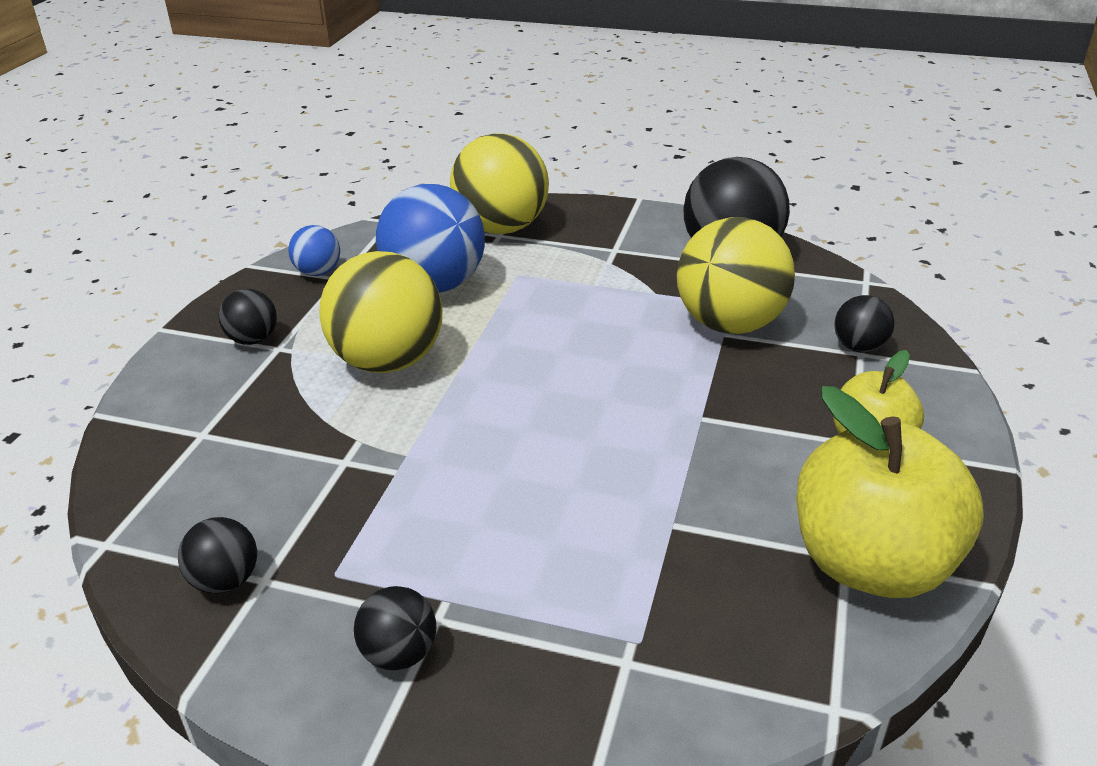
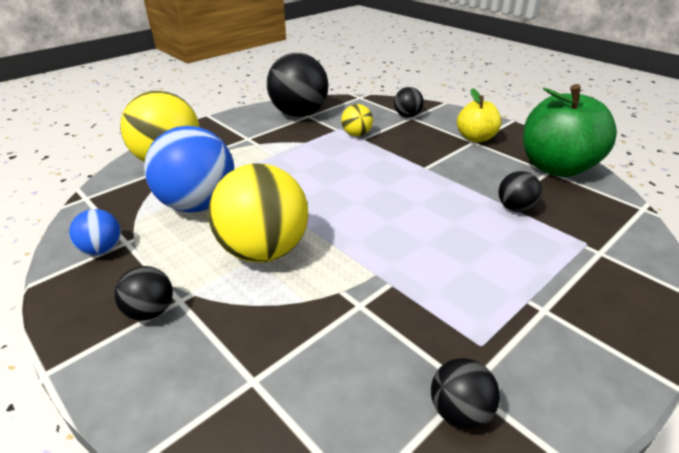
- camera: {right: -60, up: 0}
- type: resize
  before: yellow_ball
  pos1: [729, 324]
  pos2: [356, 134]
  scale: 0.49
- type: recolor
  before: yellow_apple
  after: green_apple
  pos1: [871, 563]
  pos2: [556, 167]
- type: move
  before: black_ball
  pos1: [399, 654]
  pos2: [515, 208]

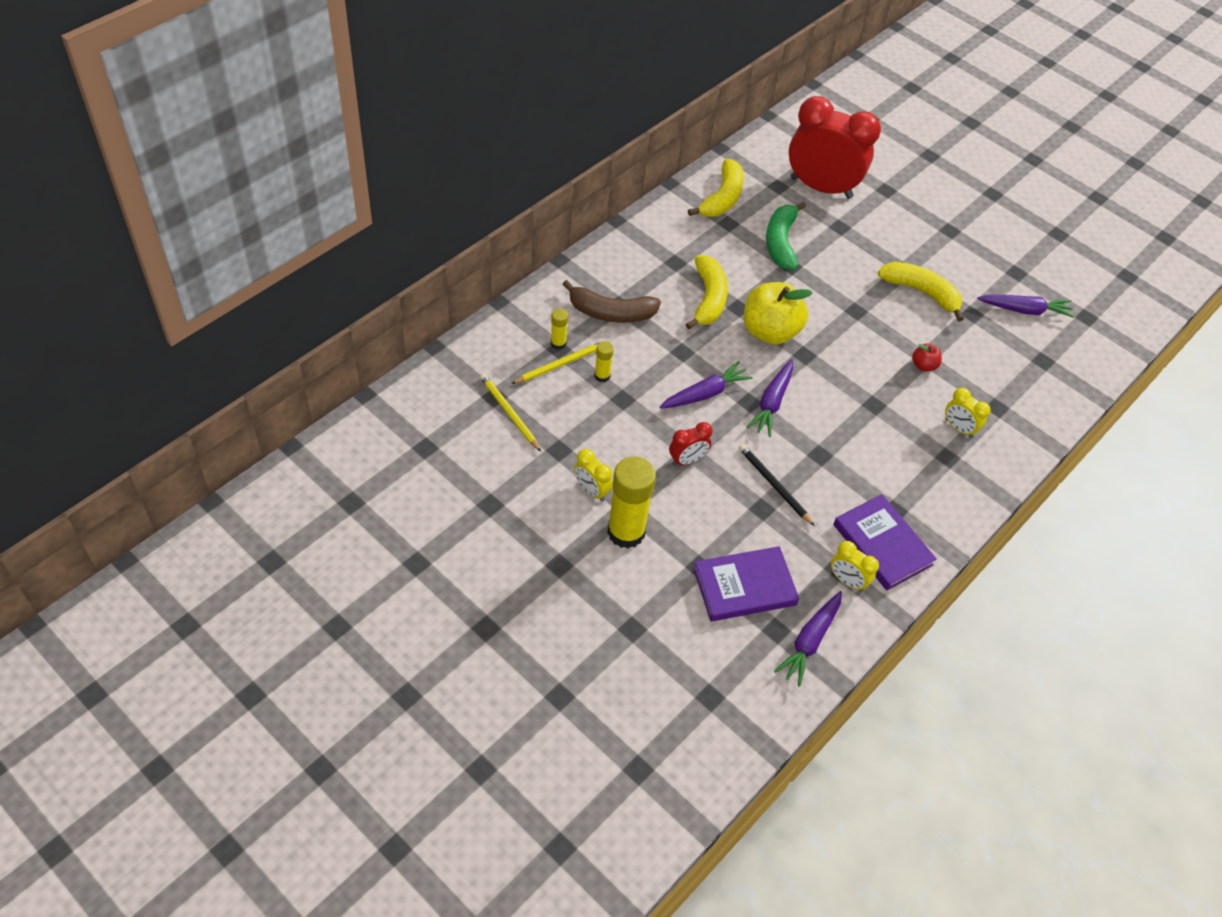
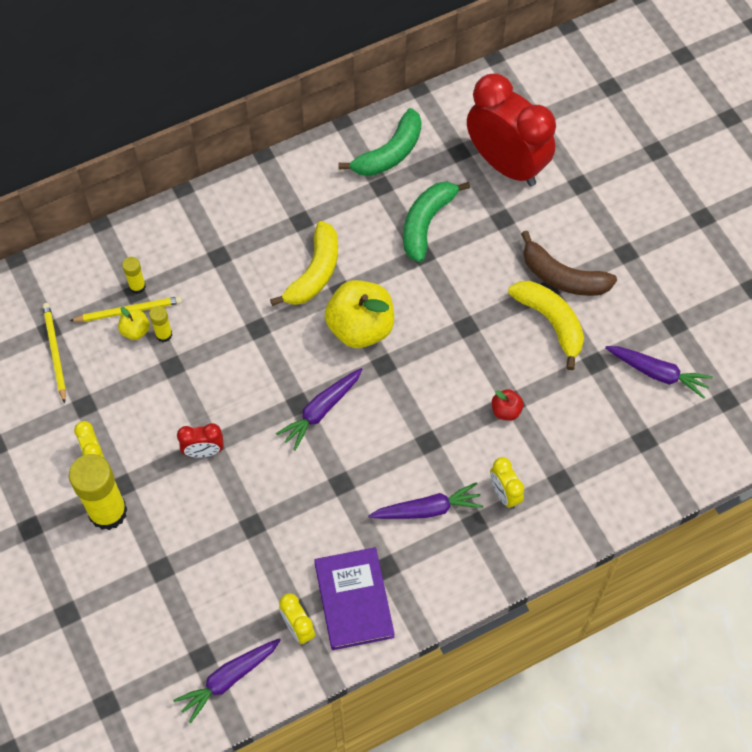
- camera: {right: 25, up: 10}
- type: recolor
  before: yellow_banana
  after: green_banana
  pos1: [722, 198]
  pos2: [389, 153]
- type: move
  before: brown_banana
  pos1: [611, 313]
  pos2: [562, 277]
- type: move
  before: purple_carrot
  pos1: [705, 394]
  pos2: [427, 509]
- type: delete
  before: black_pencil
  pos1: [774, 485]
- type: delete
  before: purple_book
  pos1: [744, 586]
- type: insert
  after: yellow_apple
  pos2: [135, 330]

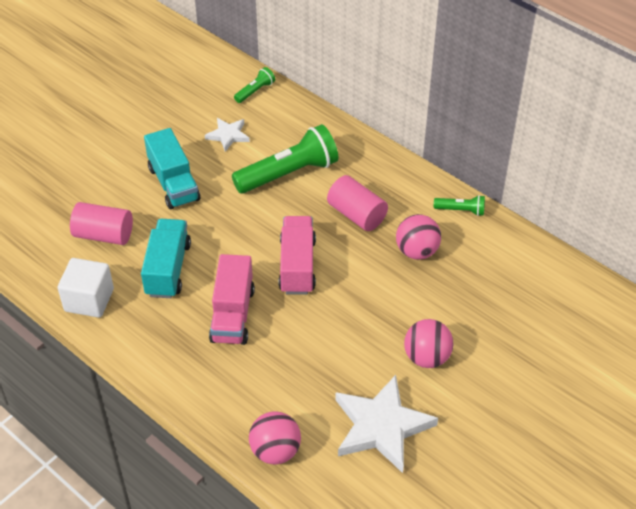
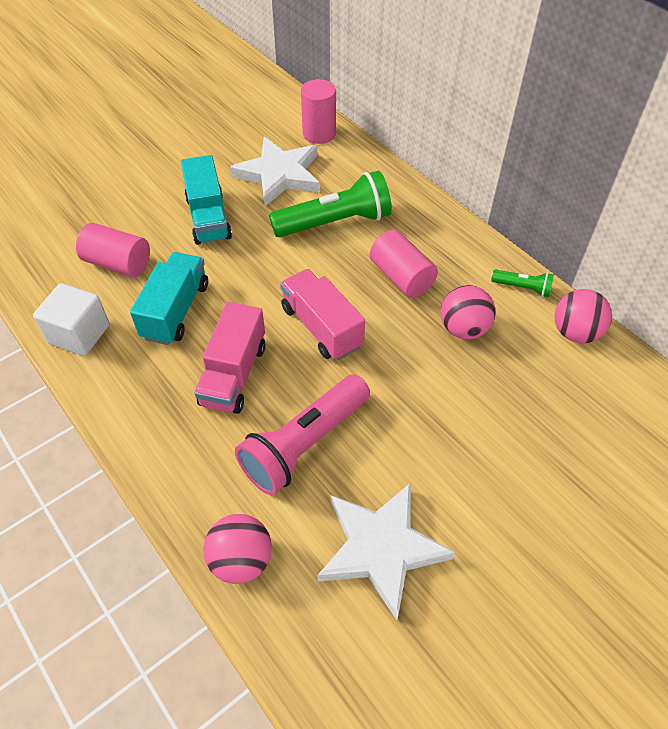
- camera: {right: 10, up: 5}
- type: replace
  before: green_flashlight
  after: pink_cylinder
  pos1: [255, 91]
  pos2: [319, 134]
- type: resize
  before: white_star
  pos1: [228, 135]
  pos2: [279, 175]
  scale: 1.9
- type: rotate
  before: pink_truck
  pos1: [297, 266]
  pos2: [321, 327]
  turn: -45
- type: move
  before: pink_ball
  pos1: [426, 357]
  pos2: [575, 332]
- type: insert
  after: pink_flashlight
  pos2: [304, 444]

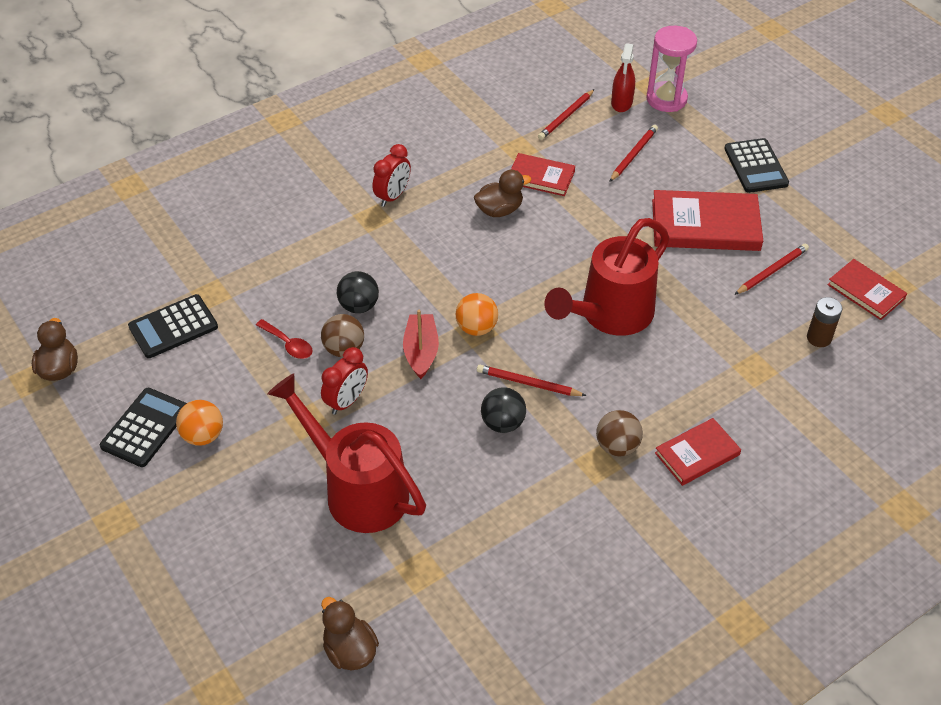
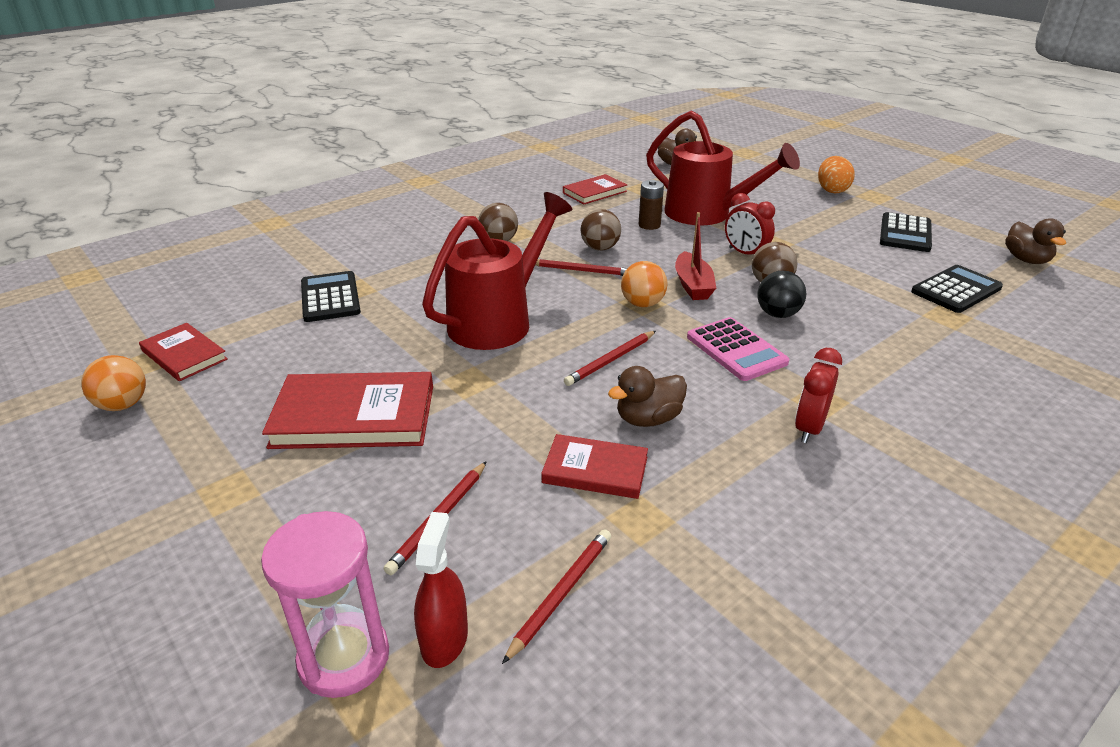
- camera: {right: 175, up: -15}
- type: move
  before: black_calculator
  pos1: [755, 166]
  pos2: [330, 297]
- type: move
  before: red_pencil
  pos1: [771, 271]
  pos2: [611, 360]
- type: move
  before: brown_battery
  pos1: [819, 338]
  pos2: [649, 225]
- type: delete
  before: red_spoon
  pos1: [288, 344]
- type: rotate
  before: red_clock
  pos1: [347, 401]
  pos2: [745, 253]
  turn: -75
- type: recolor
  before: black_ball
  after: brown_ball
  pos1: [503, 423]
  pos2: [600, 248]
- type: move
  before: orange_ball
  pos1: [203, 436]
  pos2: [123, 405]
- type: move
  before: red_book
  pos1: [697, 454]
  pos2: [594, 192]
- type: insert
  after: orange_egg
  pos2: [832, 190]
- type: insert
  after: pink_calculator
  pos2: [736, 350]

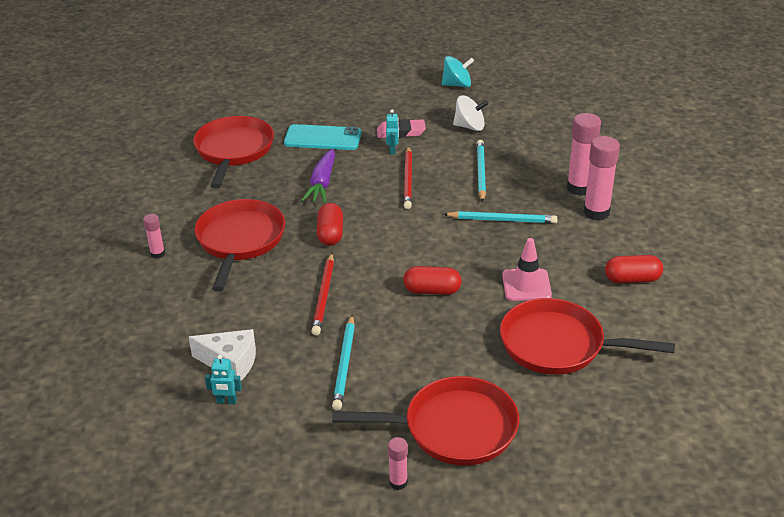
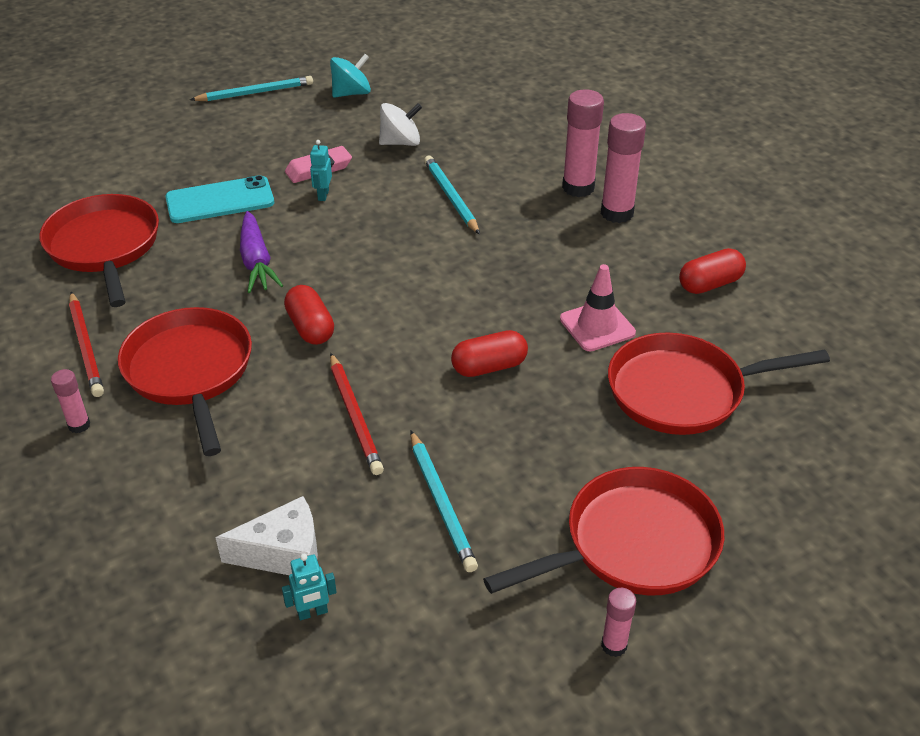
- camera: {right: -25, up: 5}
- type: rotate
  before: turquoise_robot
  pos1: [392, 150]
  pos2: [323, 195]
  turn: -150
- type: move
  before: red_pencil
  pos1: [408, 179]
  pos2: [86, 346]
- type: move
  before: turquoise_pencil
  pos1: [502, 220]
  pos2: [255, 93]

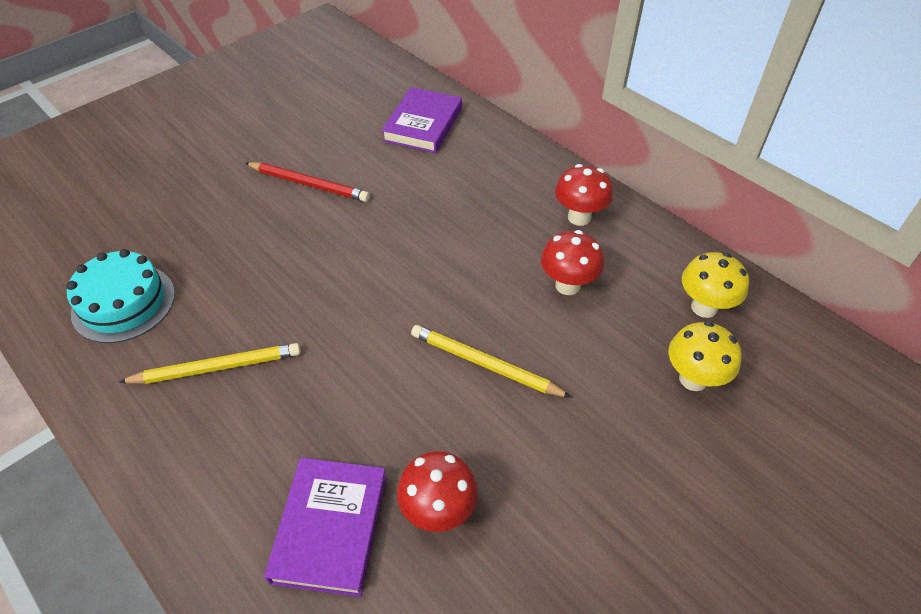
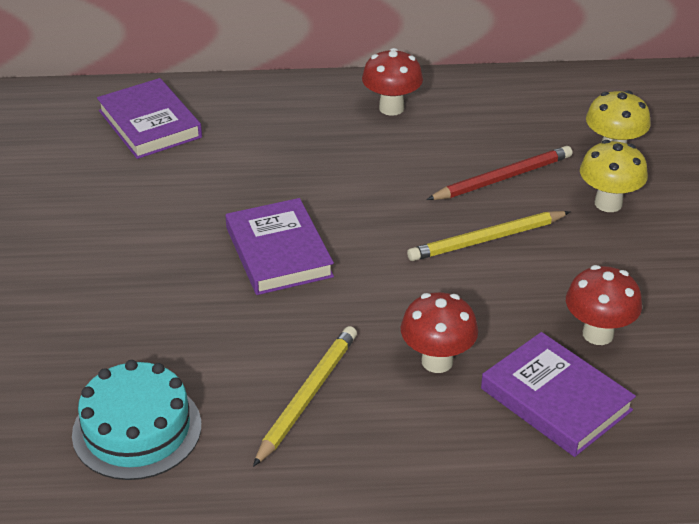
- camera: {right: -50, up: -10}
- type: move
  before: red_pencil
  pos1: [308, 184]
  pos2: [502, 178]
- type: move
  before: red_mushroom
  pos1: [567, 285]
  pos2: [437, 361]
- type: move
  before: yellow_mushroom
  pos1: [704, 307]
  pos2: [608, 203]
- type: insert
  after: purple_book
  pos2: [279, 252]

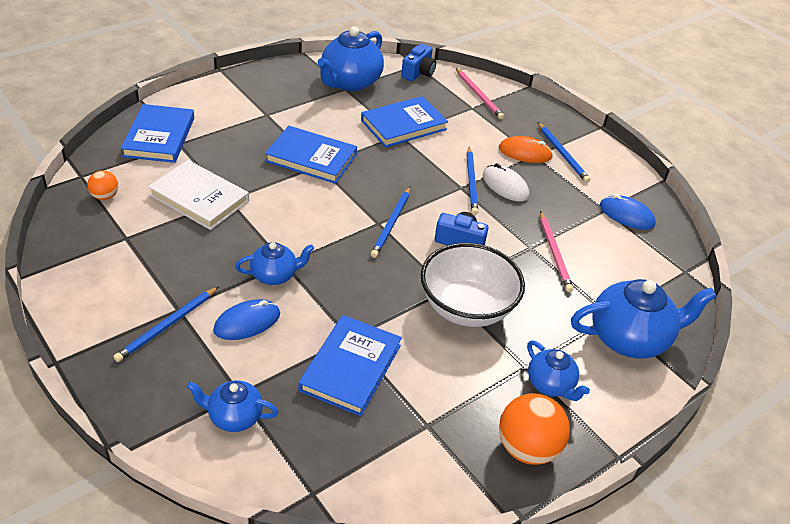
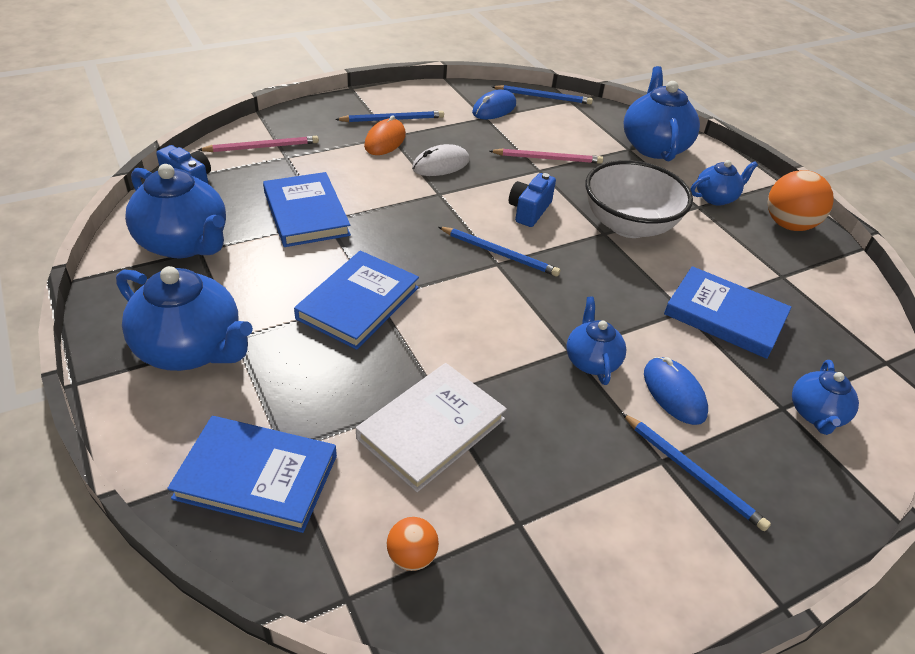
- camera: {right: -80, up: 0}
- type: move
  before: blue_pencil
  pos1: [471, 182]
  pos2: [543, 97]
- type: insert
  after: blue_teapot
  pos2: [191, 349]

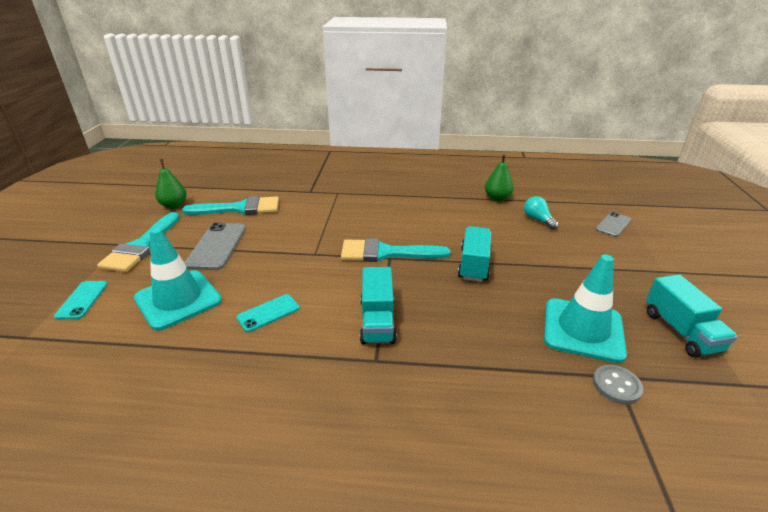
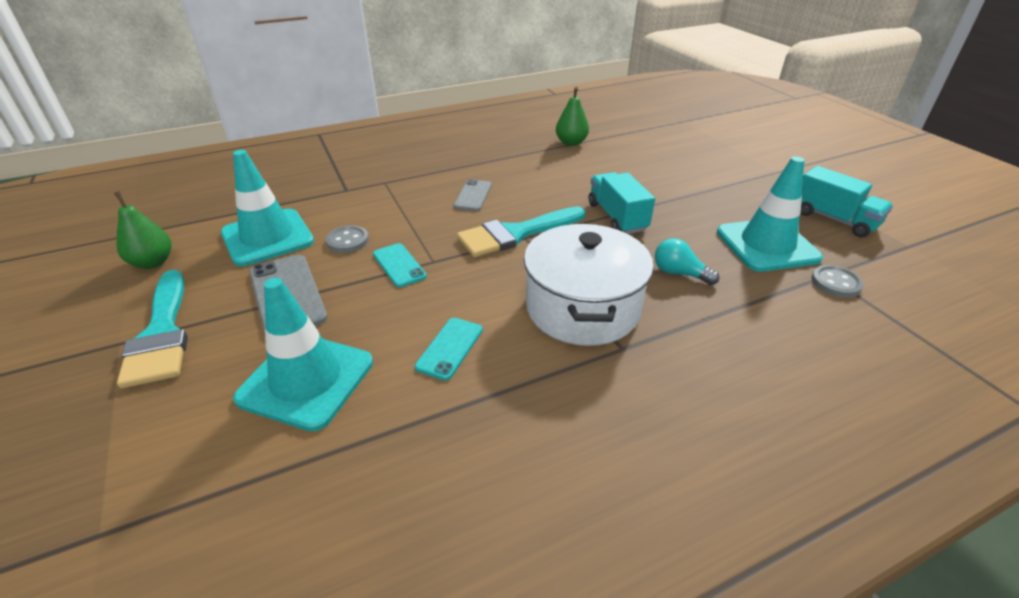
- camera: {right: -30, up: 5}
- type: replace
  before: turquoise_brush
  after: turquoise_traffic_cone
  pos1: [240, 208]
  pos2: [267, 237]
- type: move
  before: turquoise_light_bulb
  pos1: [538, 220]
  pos2: [679, 273]
- type: move
  before: grey_phone
  pos1: [613, 224]
  pos2: [473, 195]
- type: replace
  before: turquoise_truck
  after: white_pot
  pos1: [377, 321]
  pos2: [582, 308]
- type: move
  before: turquoise_phone
  pos1: [82, 300]
  pos2: [399, 265]
- type: insert
  after: grey_button
  pos2: [347, 241]

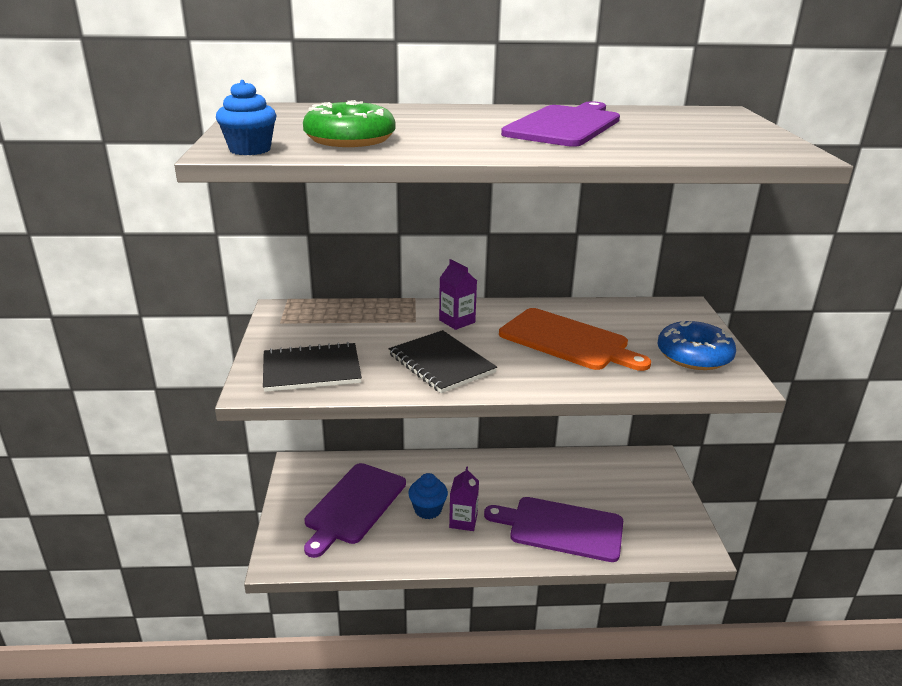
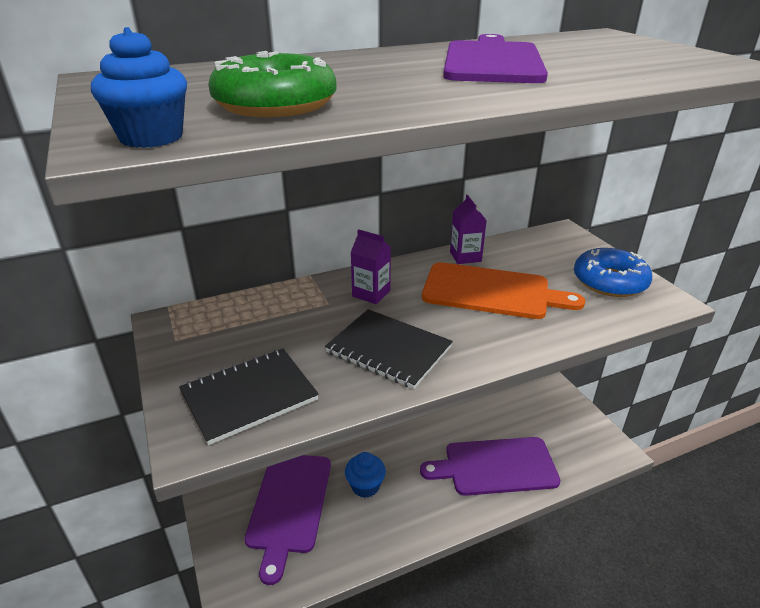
- camera: {right: -20, up: 5}
- type: move
  before: purple_carton
  pos1: [463, 521]
  pos2: [465, 257]

